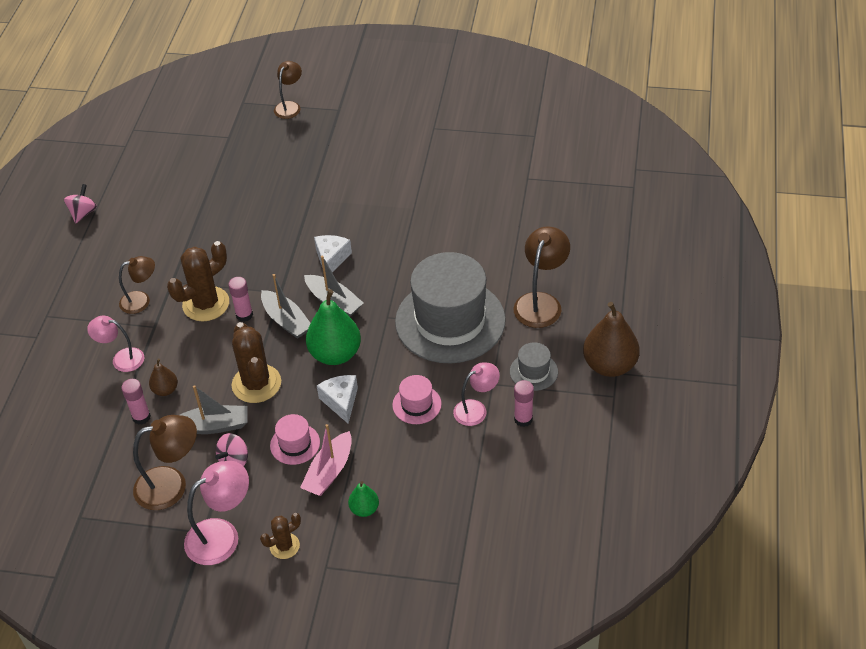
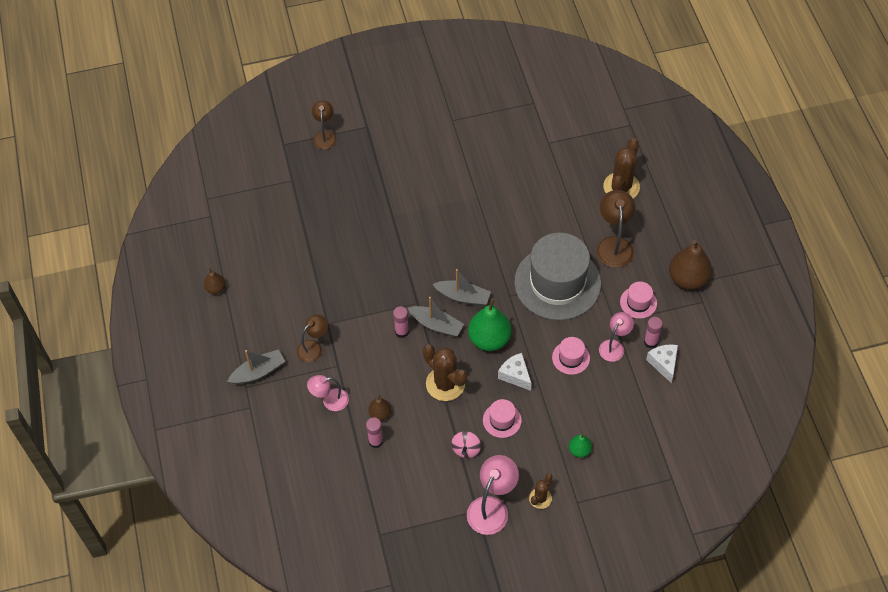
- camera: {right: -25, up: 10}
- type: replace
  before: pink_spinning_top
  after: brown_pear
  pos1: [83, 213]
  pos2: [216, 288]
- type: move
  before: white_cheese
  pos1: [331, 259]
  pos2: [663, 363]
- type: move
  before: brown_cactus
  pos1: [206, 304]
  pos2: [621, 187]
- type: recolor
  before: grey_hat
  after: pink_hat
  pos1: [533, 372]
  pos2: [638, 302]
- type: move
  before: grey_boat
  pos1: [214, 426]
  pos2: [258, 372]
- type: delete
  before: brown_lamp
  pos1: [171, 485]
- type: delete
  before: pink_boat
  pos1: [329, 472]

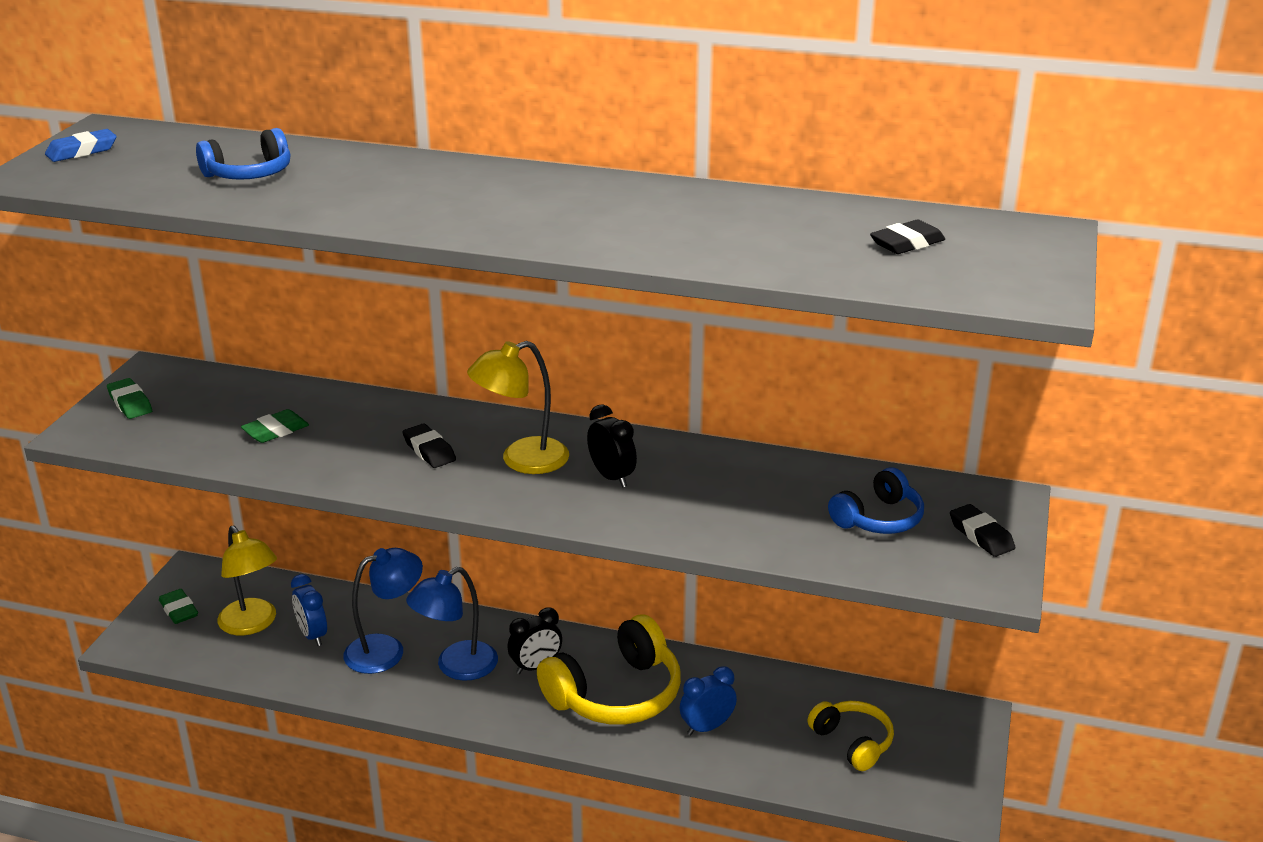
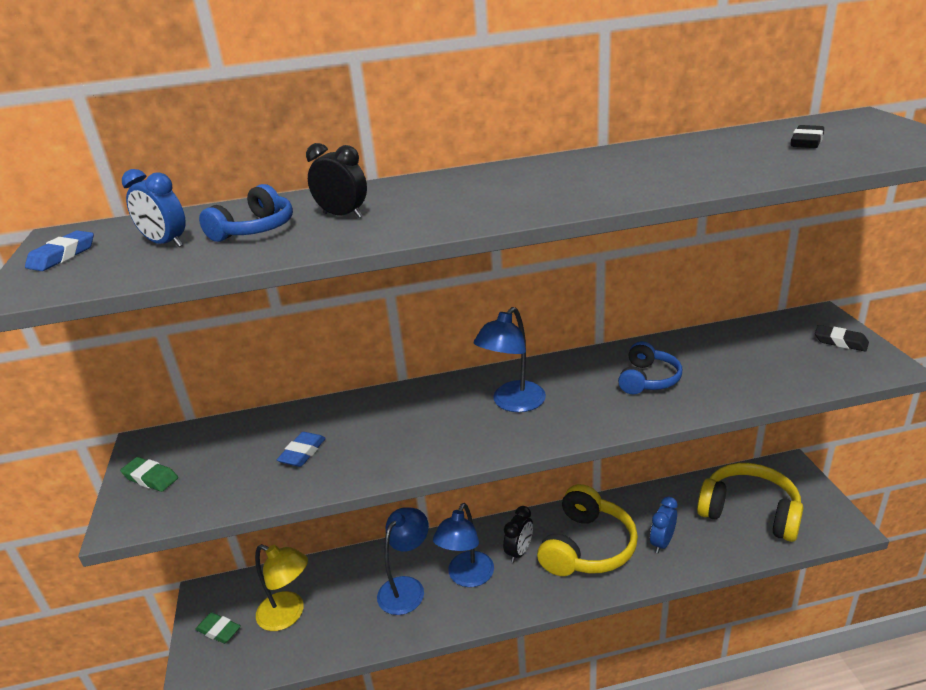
- camera: {right: -25, up: 0}
- type: recolor
  before: yellow_lamp
  after: blue_lamp
  pos1: [522, 460]
  pos2: [513, 403]
- type: move
  before: black_clock
  pos1: [611, 477]
  pos2: [342, 215]
- type: recolor
  before: green_eraser
  after: blue_eraser
  pos1: [275, 431]
  pos2: [302, 453]
- type: delete
  before: black_eraser
  pos1: [429, 451]
- type: move
  before: blue_headphones
  pos1: [878, 519]
  pos2: [648, 379]
- type: move
  before: blue_clock
  pos1: [312, 635]
  pos2: [166, 243]
- type: resize
  before: yellow_headphones
  pos1: [853, 742]
  pos2: [749, 512]
  scale: 1.73

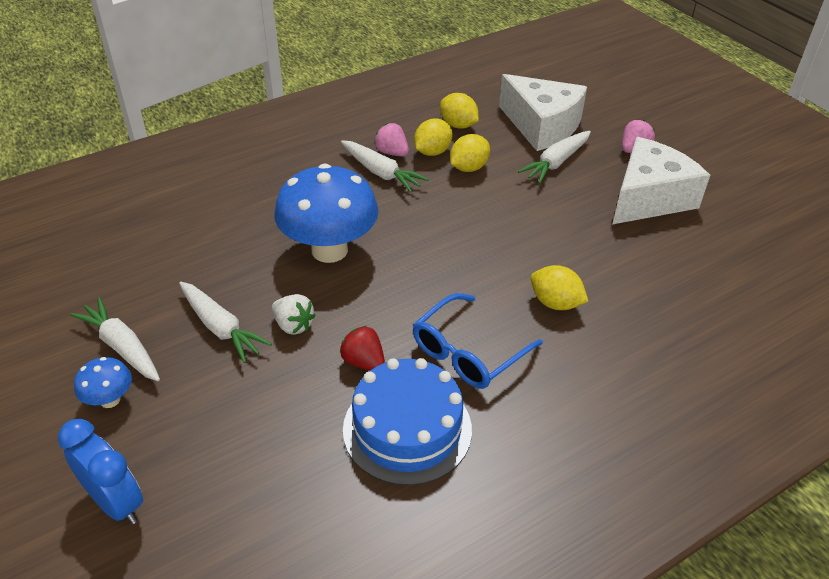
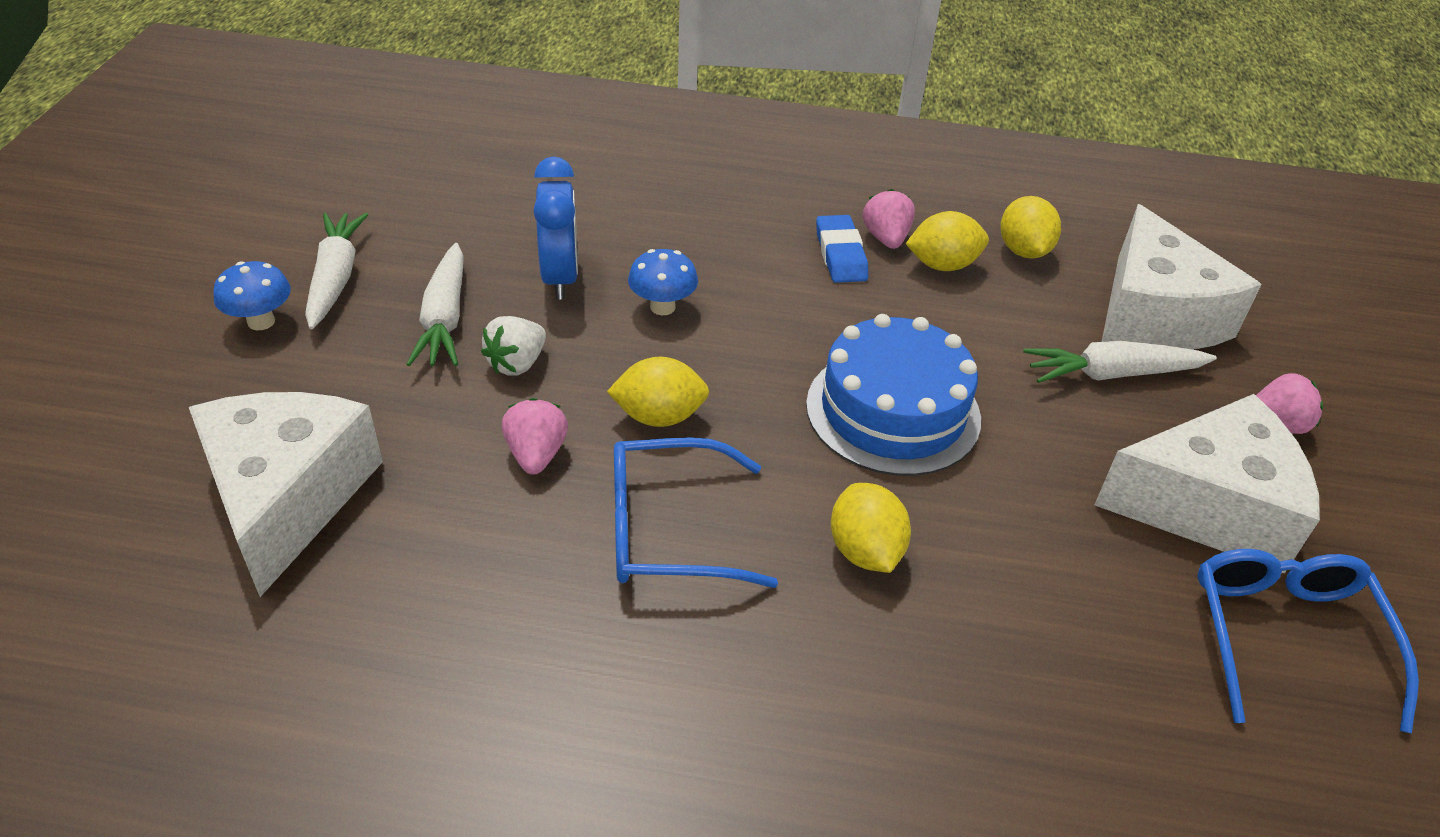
- camera: {right: 40, up: 0}
- type: move
  before: yellow_lemon
  pos1: [468, 168]
  pos2: [659, 416]
- type: replace
  before: white_carrot
  after: blue_eraser
  pos1: [381, 173]
  pos2: [840, 254]
- type: resize
  before: blue_mushroom
  pos1: [329, 250]
  pos2: [662, 307]
  scale: 0.45
- type: rotate
  before: white_strawberry
  pos1: [293, 325]
  pos2: [517, 364]
  turn: 45
- type: recolor
  before: red_strawberry
  after: pink_strawberry
  pos1: [363, 362]
  pos2: [536, 454]
- type: move
  before: blue_cake
  pos1: [407, 429]
  pos2: [893, 411]
- type: move
  before: blue_clock
  pos1: [116, 502]
  pos2: [560, 277]
- type: insert
  after: white_cheese
  pos2: [287, 498]
- type: insert
  after: blue_glasses
  pos2: [1285, 638]

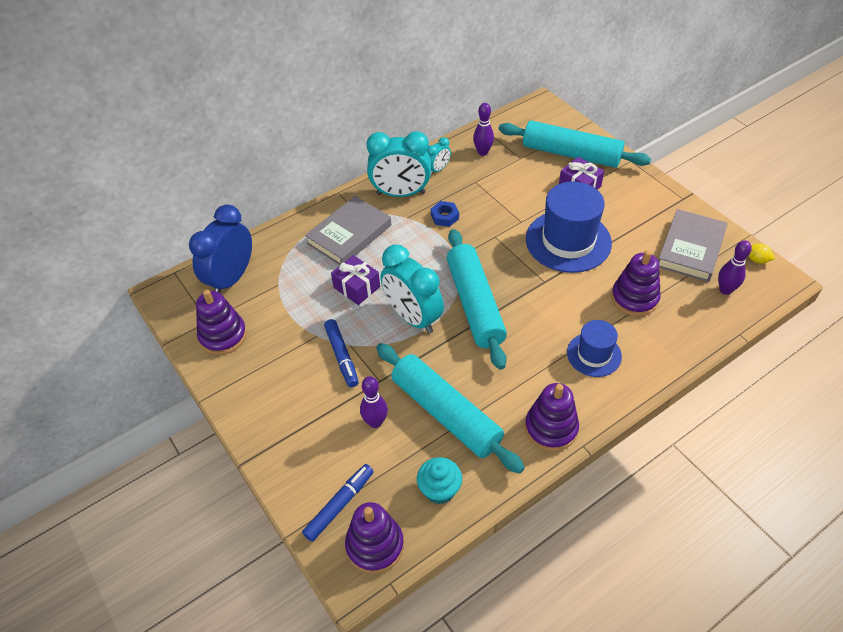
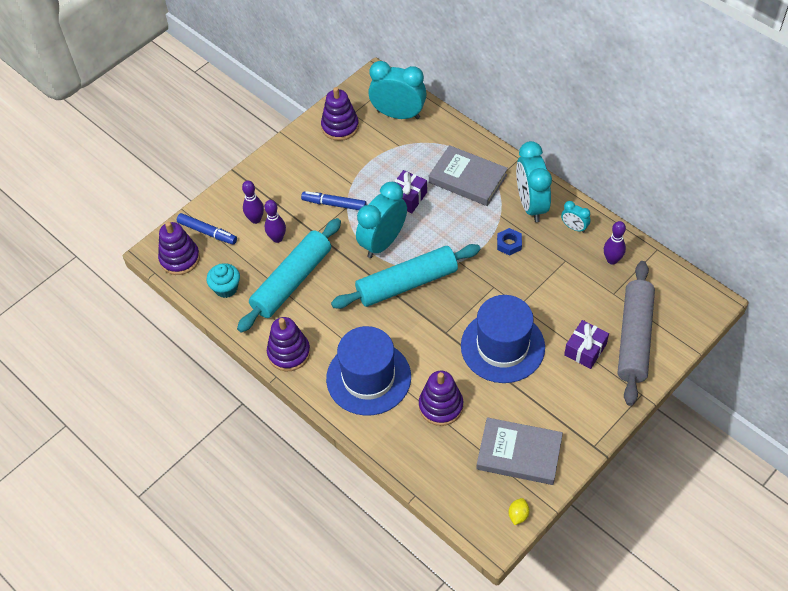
- camera: {right: 80, up: 5}
- type: recolor
  before: turquoise_rolling_pin
  after: grey_rolling_pin
  pos1: [571, 154]
  pos2: [634, 338]
- type: recolor
  before: blue_clock
  after: turquoise_clock
  pos1: [231, 279]
  pos2: [398, 114]
- type: move
  before: purple_bowling_pin
  pos1: [725, 290]
  pos2: [255, 219]
- type: rotate
  before: blue_marker
  pos1: [342, 356]
  pos2: [334, 204]
  turn: 45
- type: resize
  before: blue_hat
  pos1: [594, 354]
  pos2: [368, 378]
  scale: 1.77

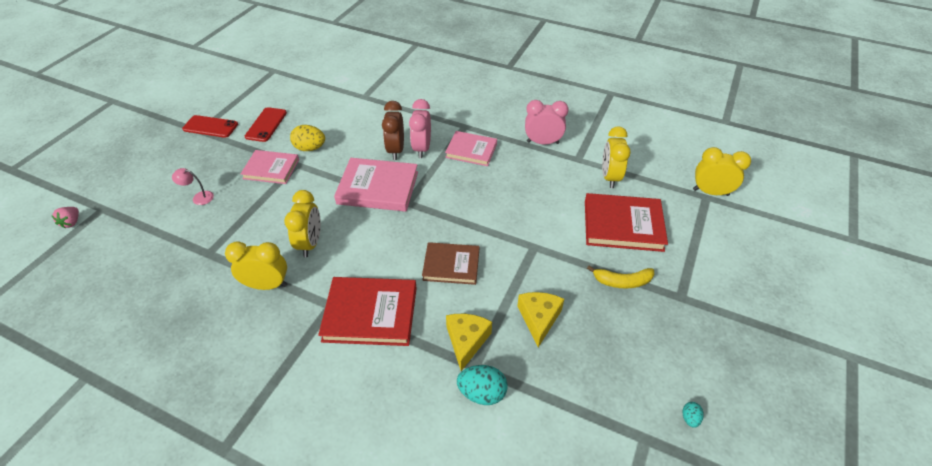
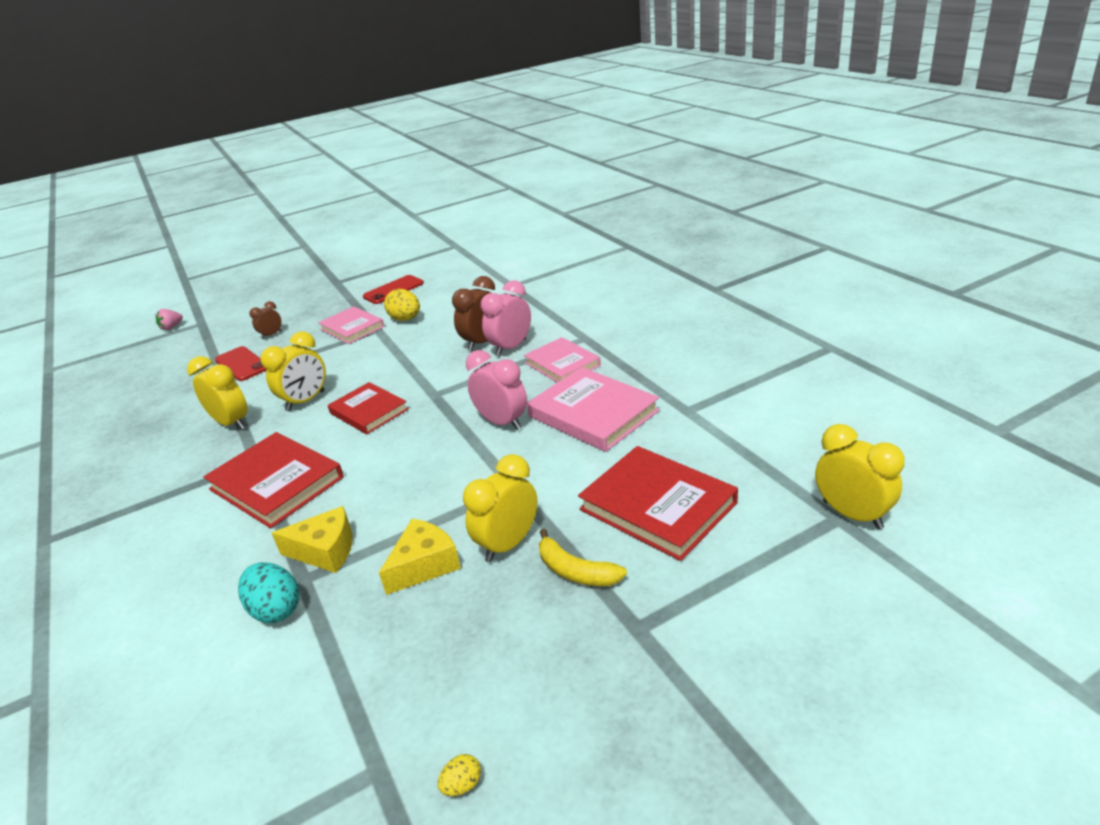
- camera: {right: 40, up: -15}
- type: move
  before: pink_clock
  pos1: [542, 142]
  pos2: [502, 422]
- type: move
  before: red_phone
  pos1: [210, 127]
  pos2: [242, 364]
- type: move
  before: yellow_clock
  pos1: [610, 177]
  pos2: [508, 544]
- type: move
  before: pink_book
  pos1: [378, 188]
  pos2: [593, 413]
- type: replace
  before: pink_lamp
  after: brown_clock
  pos1: [199, 197]
  pos2: [271, 335]
- type: delete
  before: brown_book
  pos1: [451, 265]
- type: rotate
  before: yellow_cheese
  pos1: [466, 341]
  pos2: [325, 551]
  turn: 45
- type: recolor
  before: turquoise_egg
  after: yellow_egg
  pos1: [689, 418]
  pos2: [462, 785]
- type: insert
  after: red_book
  pos2: [369, 411]

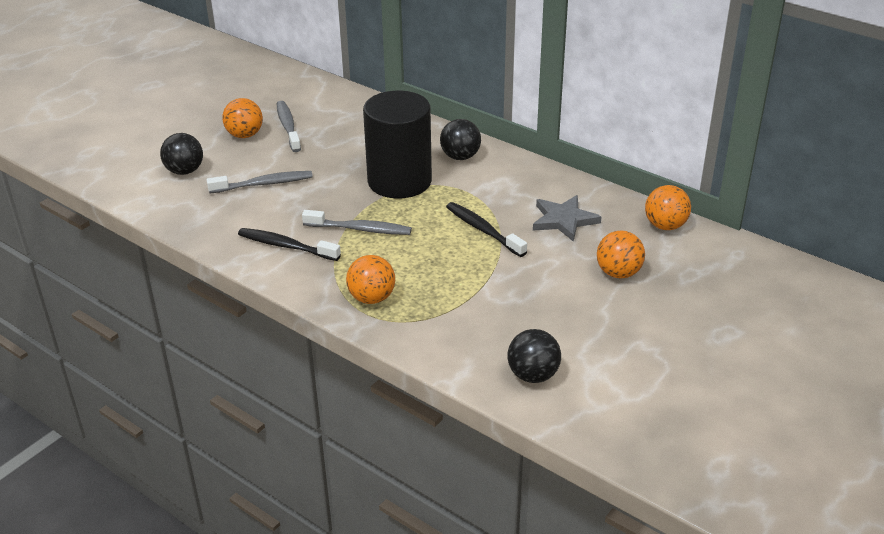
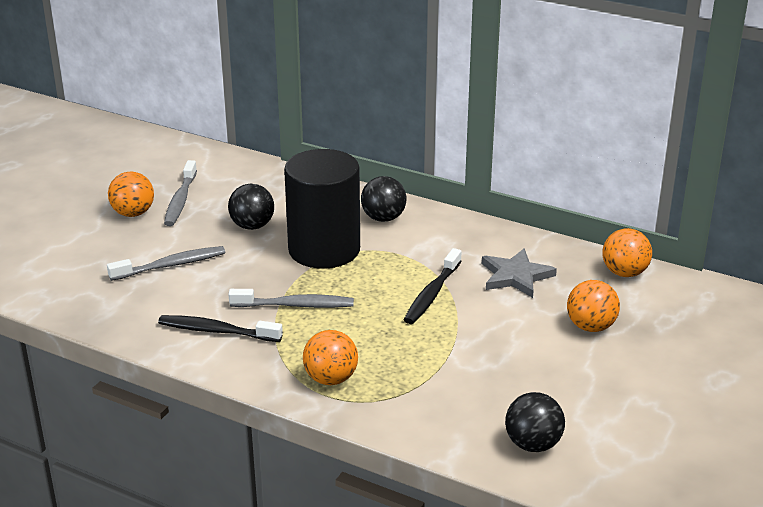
- camera: {right: -10, up: -5}
- type: rotate
  before: grey_toothbrush
  pos1: [288, 127]
  pos2: [180, 200]
  turn: -150
- type: move
  before: black_ball
  pos1: [184, 171]
  pos2: [252, 226]
- type: rotate
  before: black_toothbrush
  pos1: [483, 230]
  pos2: [432, 294]
  turn: -105

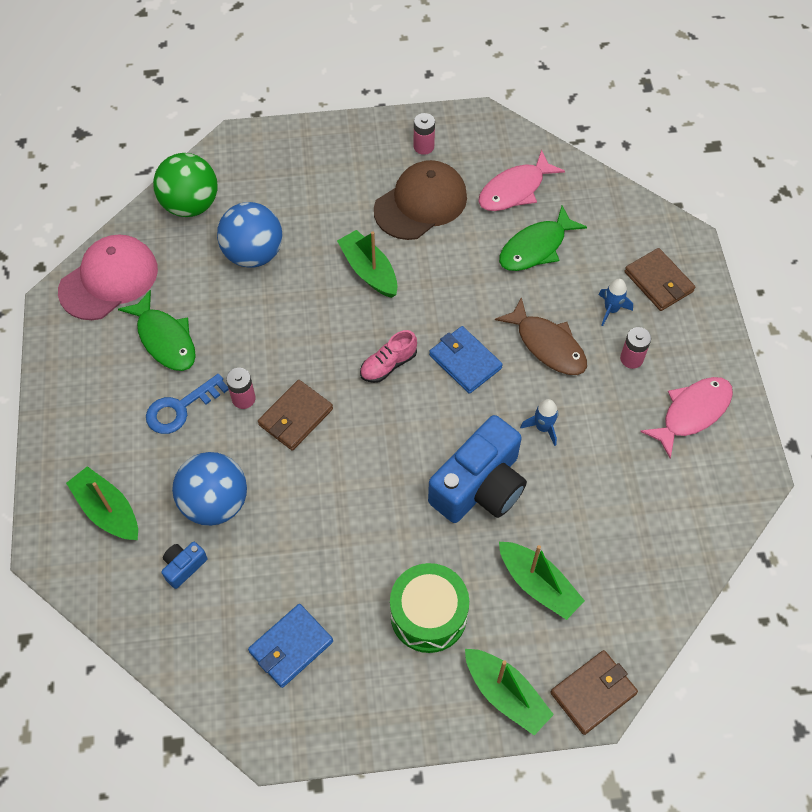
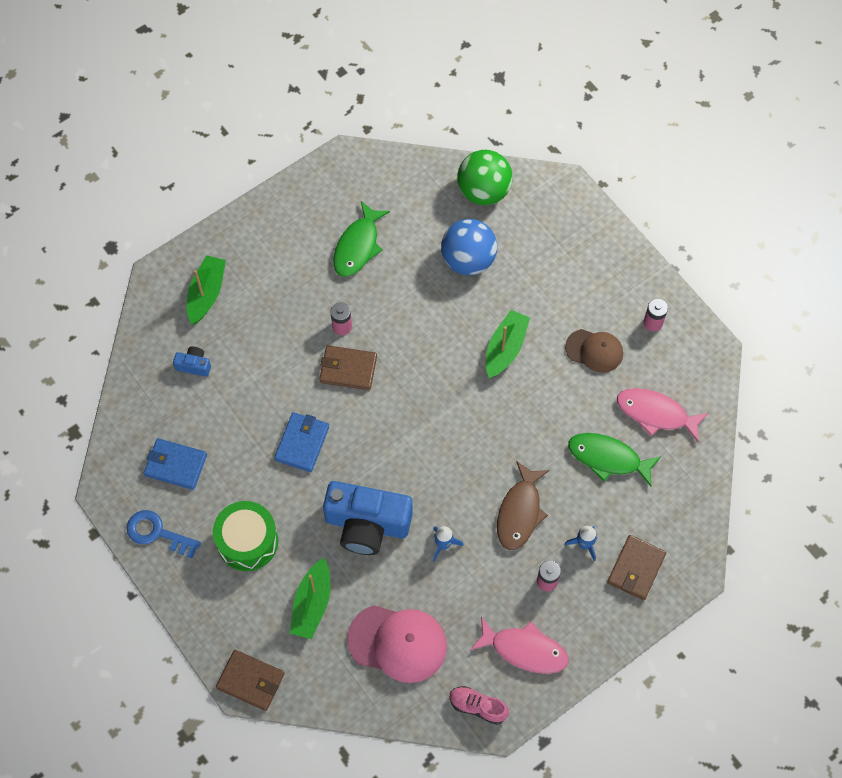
- camera: {right: 60, up: 5}
- type: resize
  before: brown_cap
  pos1: [421, 203]
  pos2: [594, 350]
  scale: 0.63
- type: move
  before: pink_cap
  pos1: [109, 280]
  pos2: [398, 643]
- type: move
  before: blue_wallet
  pos1: [465, 362]
  pos2: [302, 443]
- type: move
  before: pink_shoe
  pos1: [388, 365]
  pos2: [477, 707]
- type: move
  before: blue_key
  pos1: [181, 408]
  pos2: [157, 533]
- type: delete
  before: blue_ball
  pos1: [215, 503]
- type: delete
  before: green_boat
  pos1: [506, 694]

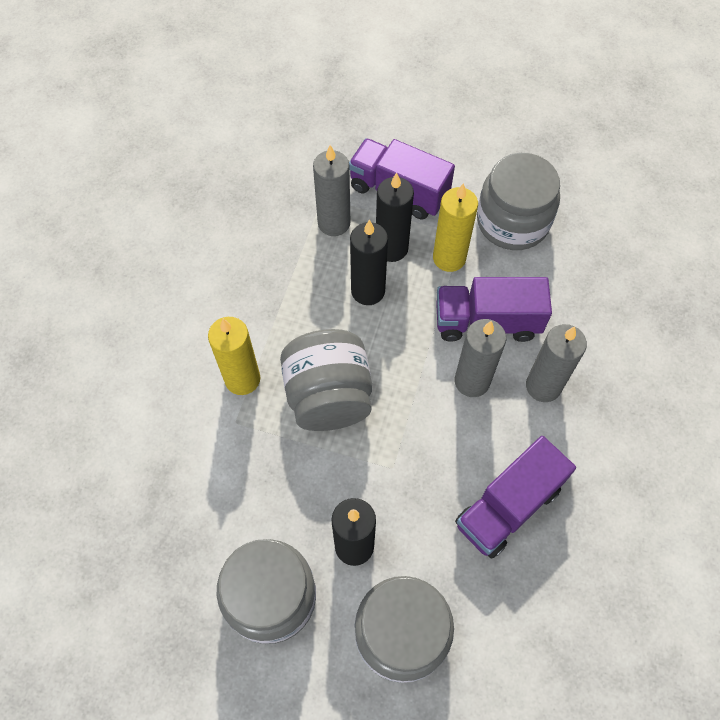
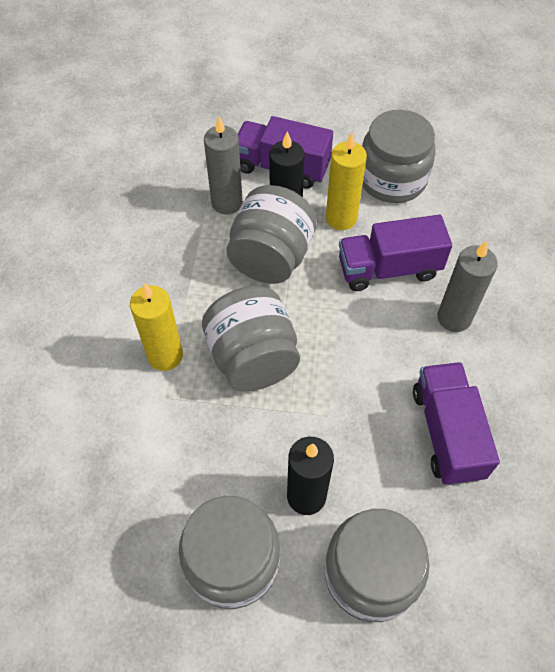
- camera: {right: -10, up: -5}
- type: replace
  before: black_candle
  after: grey_jar
  pos1: [368, 291]
  pos2: [271, 258]
- type: delete
  before: grey_candle
  pos1: [472, 381]
- type: rotate
  before: purple_truck
  pos1: [508, 506]
  pos2: [447, 433]
  turn: 135

